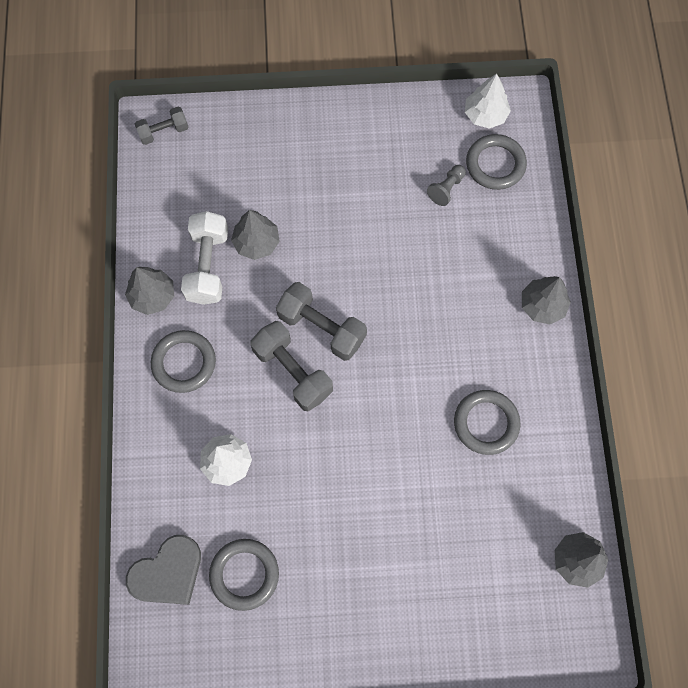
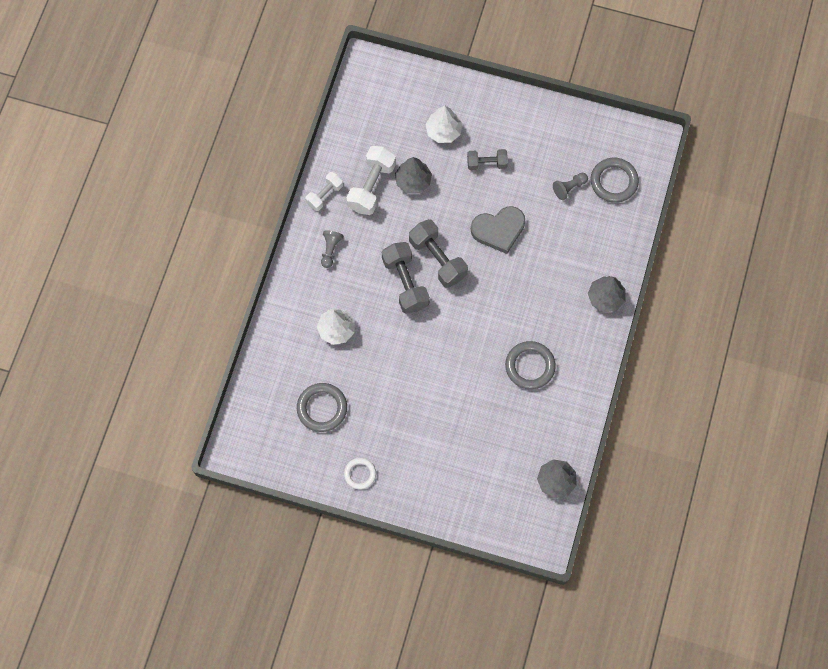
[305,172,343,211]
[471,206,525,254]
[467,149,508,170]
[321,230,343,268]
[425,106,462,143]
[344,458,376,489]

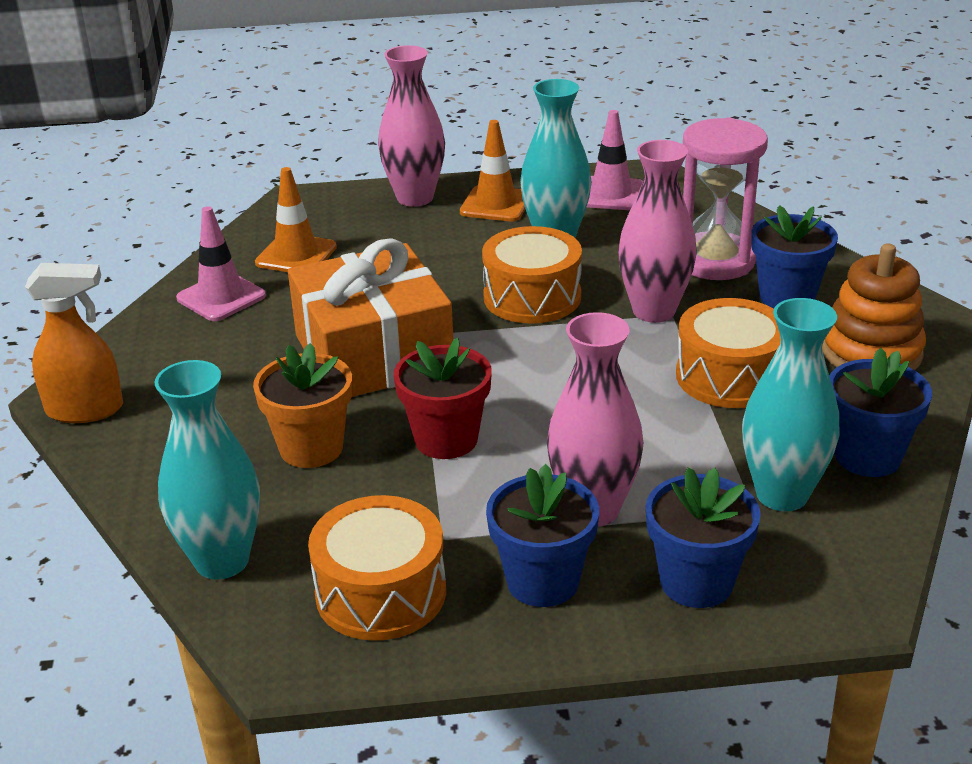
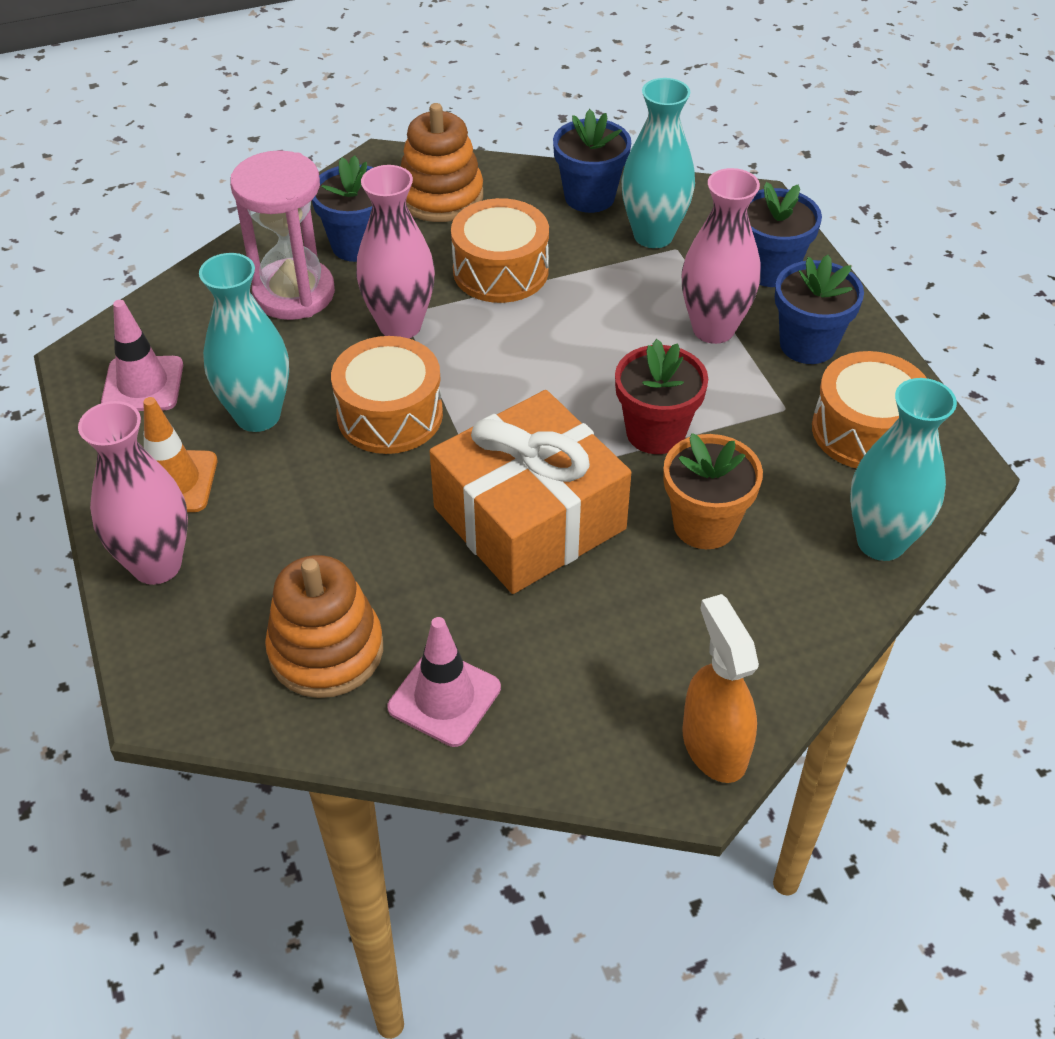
[265,555,383,698]

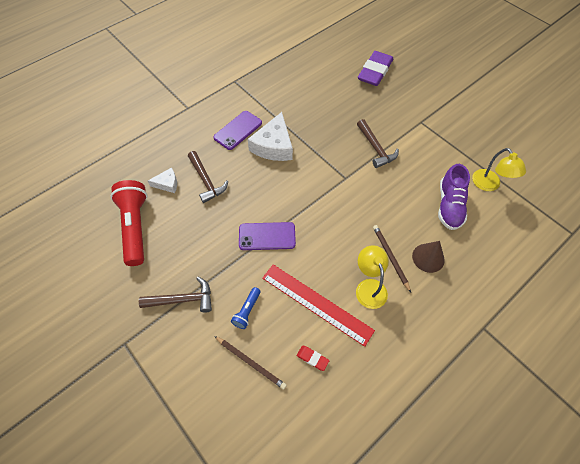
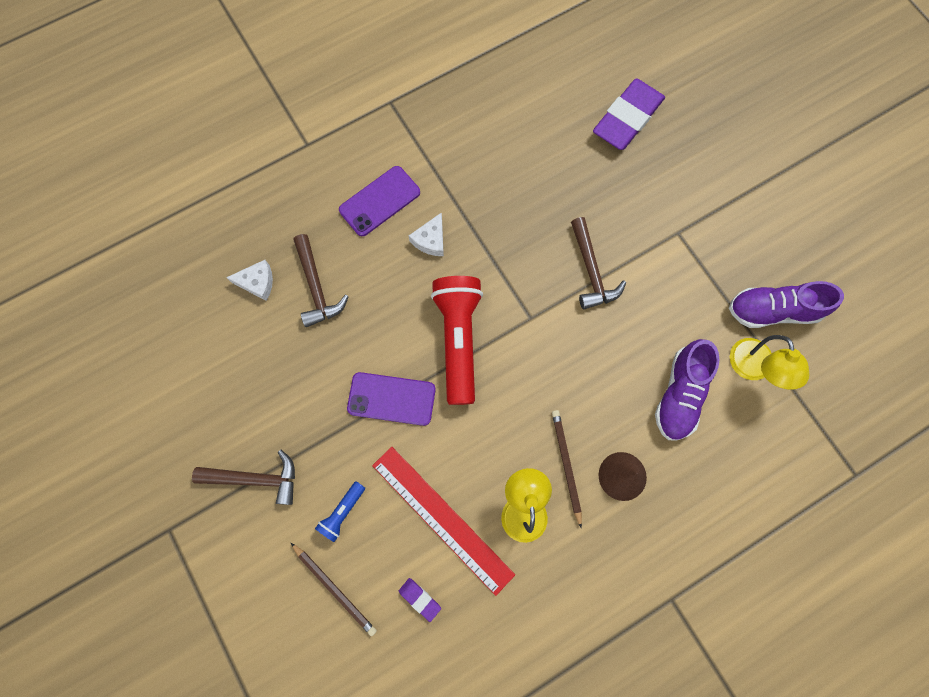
[431,276,483,405]
[409,212,444,256]
[399,578,441,622]
[729,281,844,328]

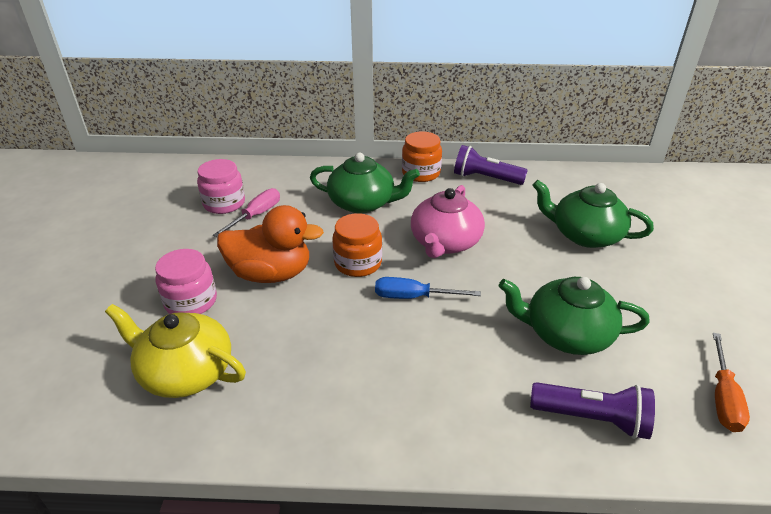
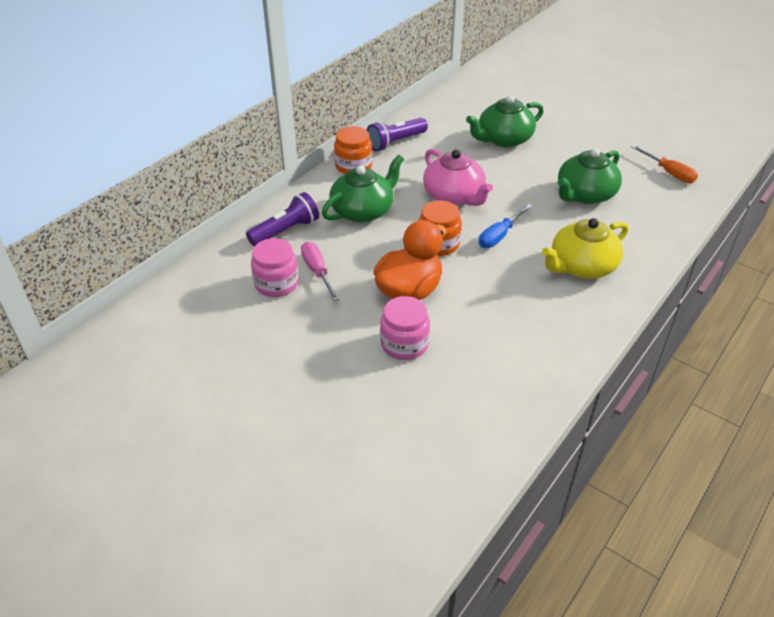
[542,218,628,279]
[246,192,319,246]

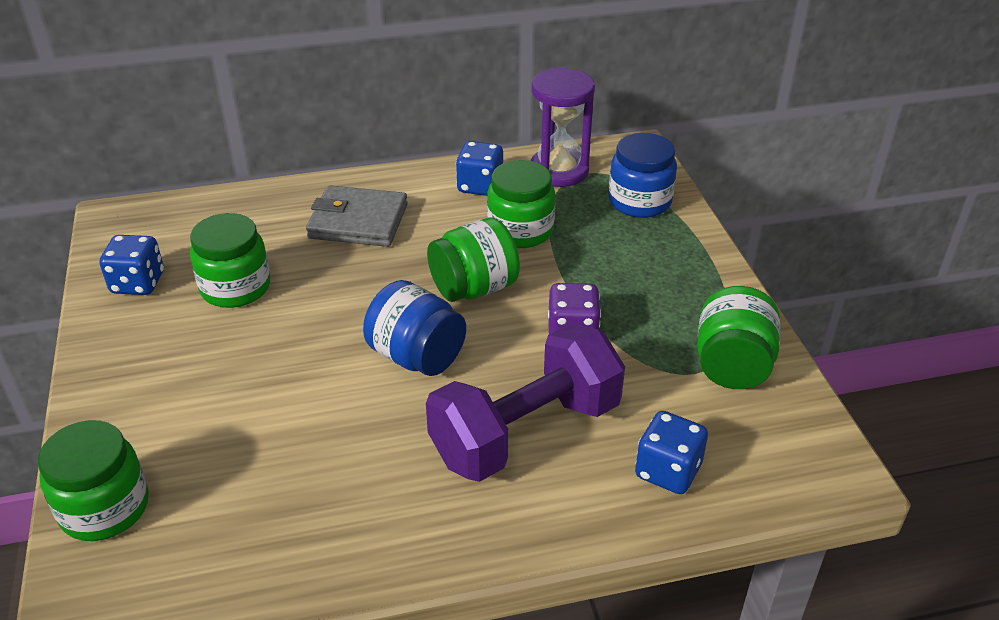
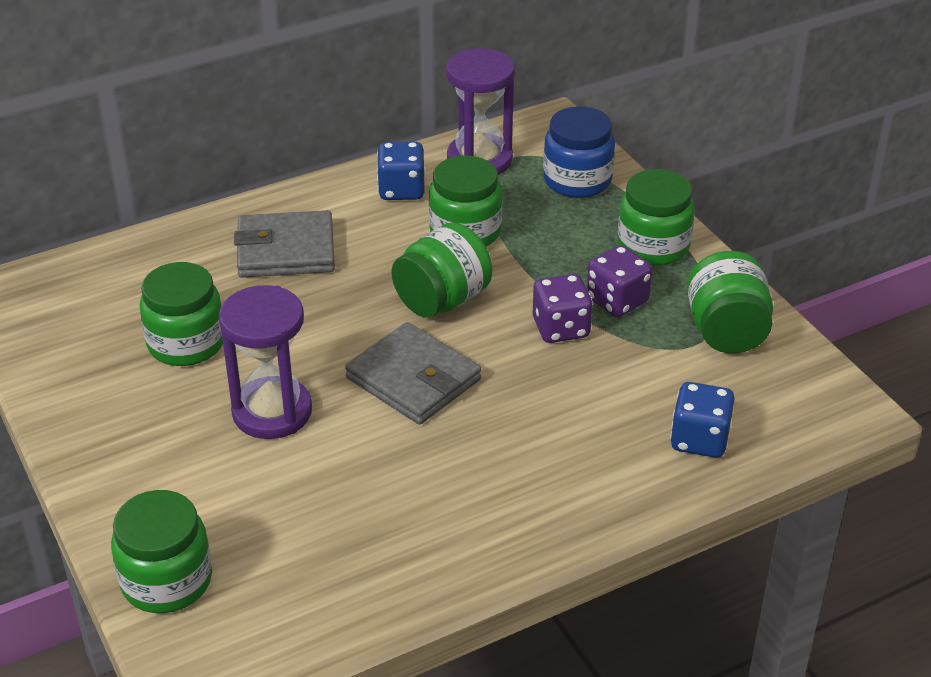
[100,235,164,295] (first image)
[345,322,481,425]
[426,324,625,482] (first image)
[219,285,312,439]
[587,245,652,317]
[618,169,695,266]

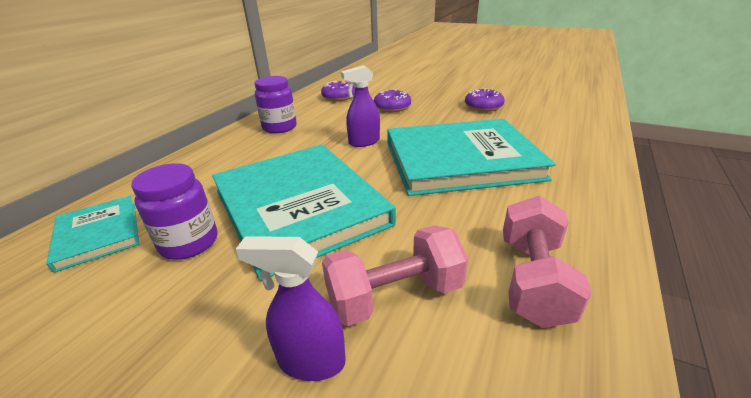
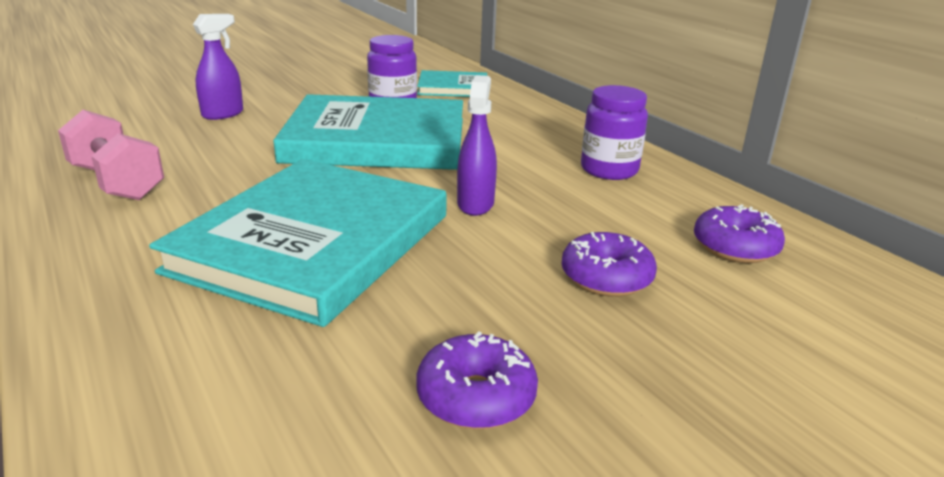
[322,225,468,326] (first image)

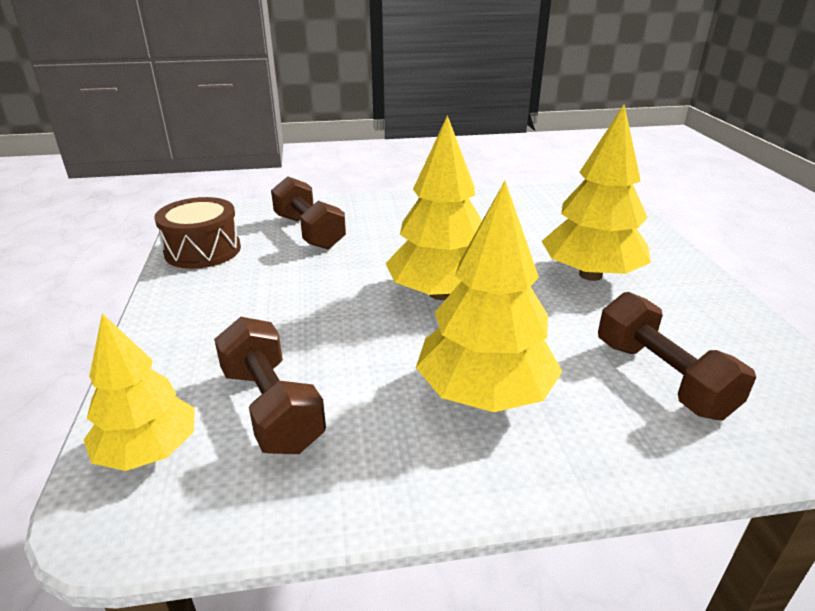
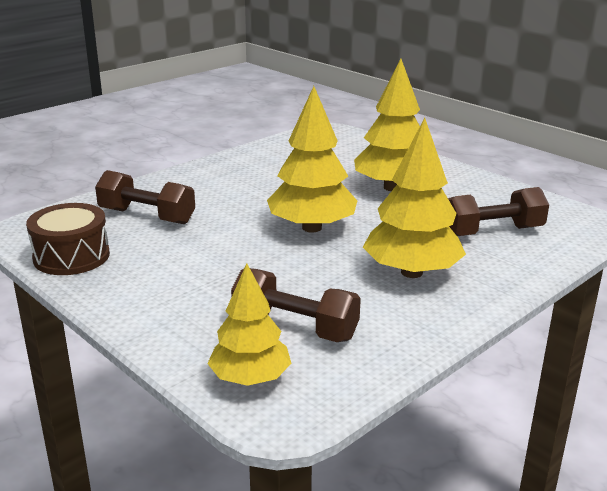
[448,187,549,236]

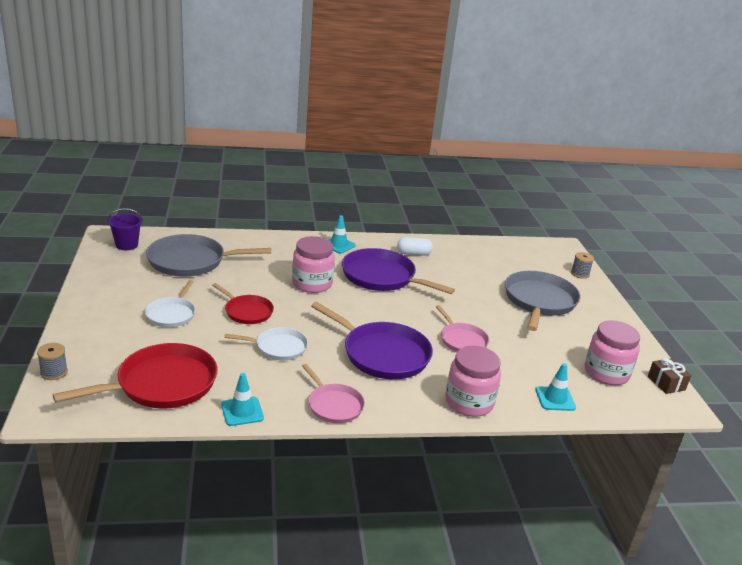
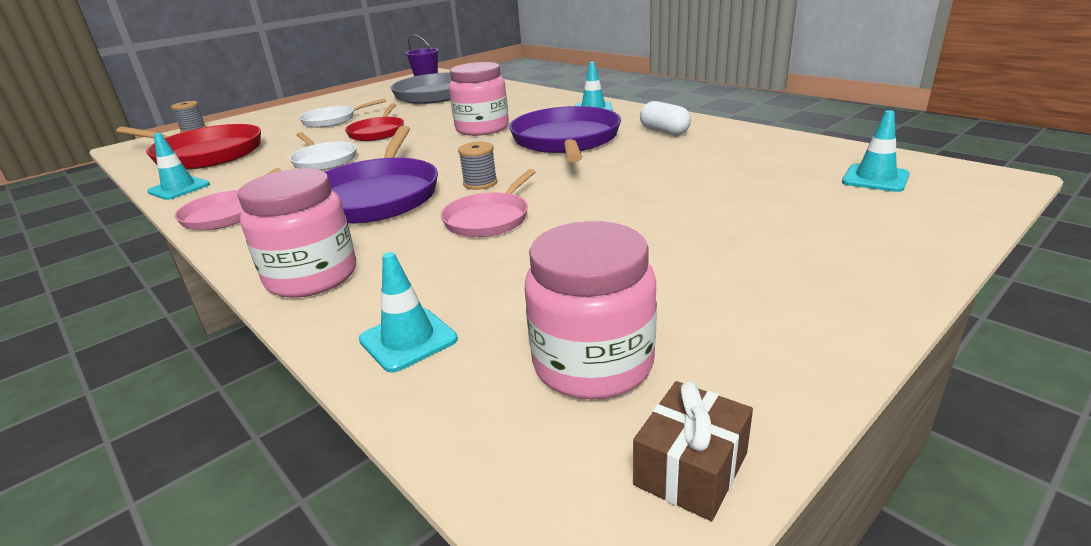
[505,271,580,331] (first image)
[458,142,497,190]
[842,110,910,192]

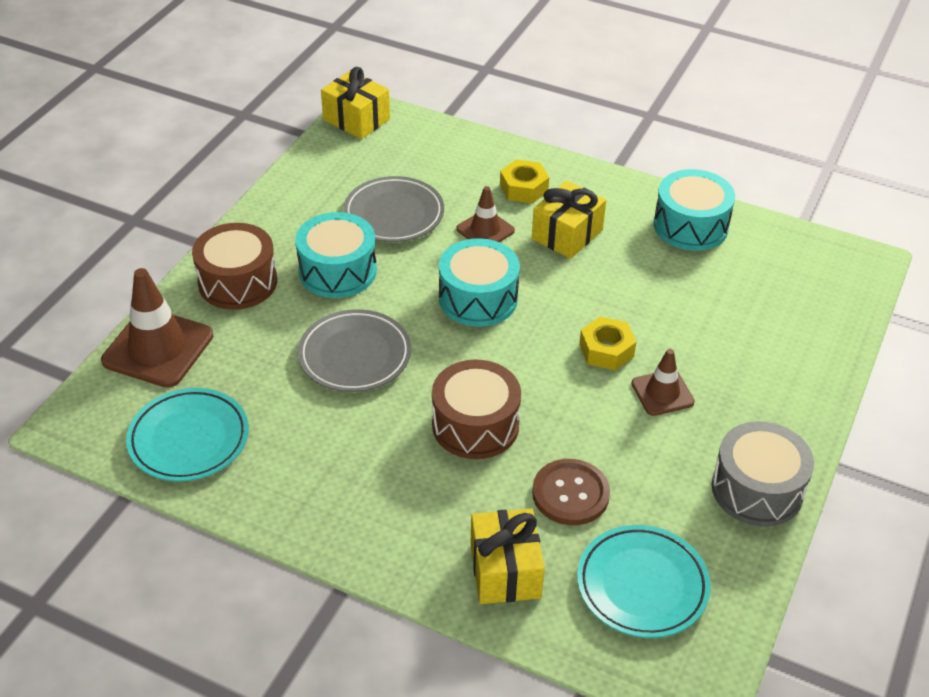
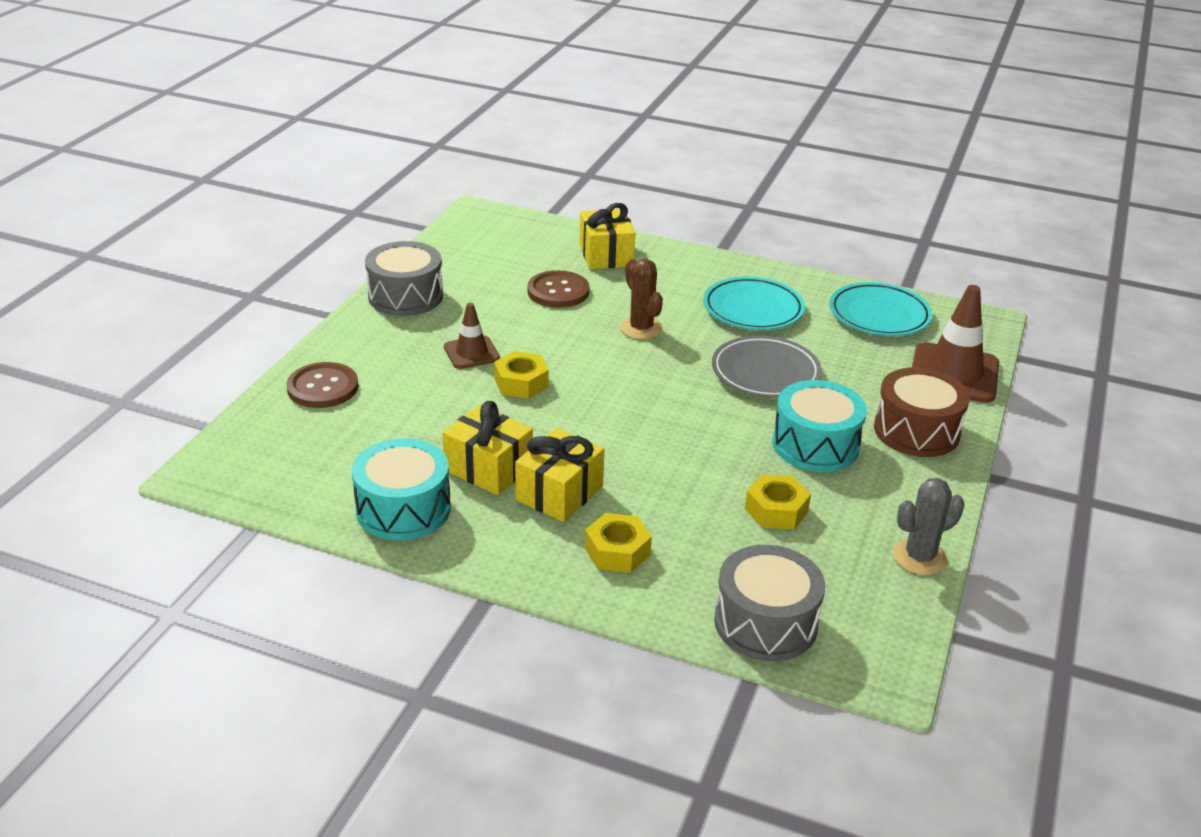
[442,401,533,495]
[745,474,811,529]
[620,259,663,339]
[439,238,520,327] (first image)
[456,186,515,242] (first image)
[703,277,805,330]
[286,362,359,408]
[714,545,825,661]
[893,478,964,575]

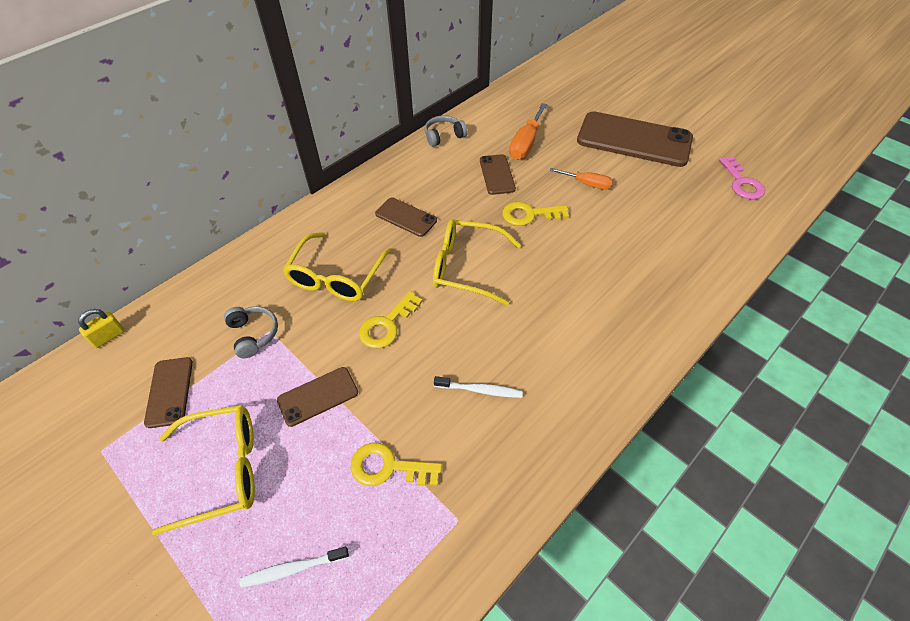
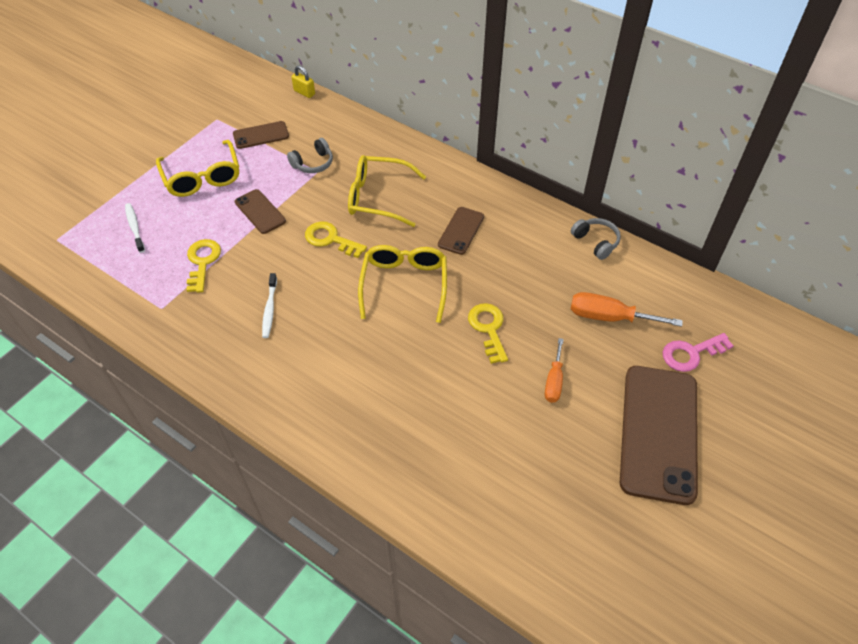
[480,154,516,195] (first image)
[662,333,733,372]

